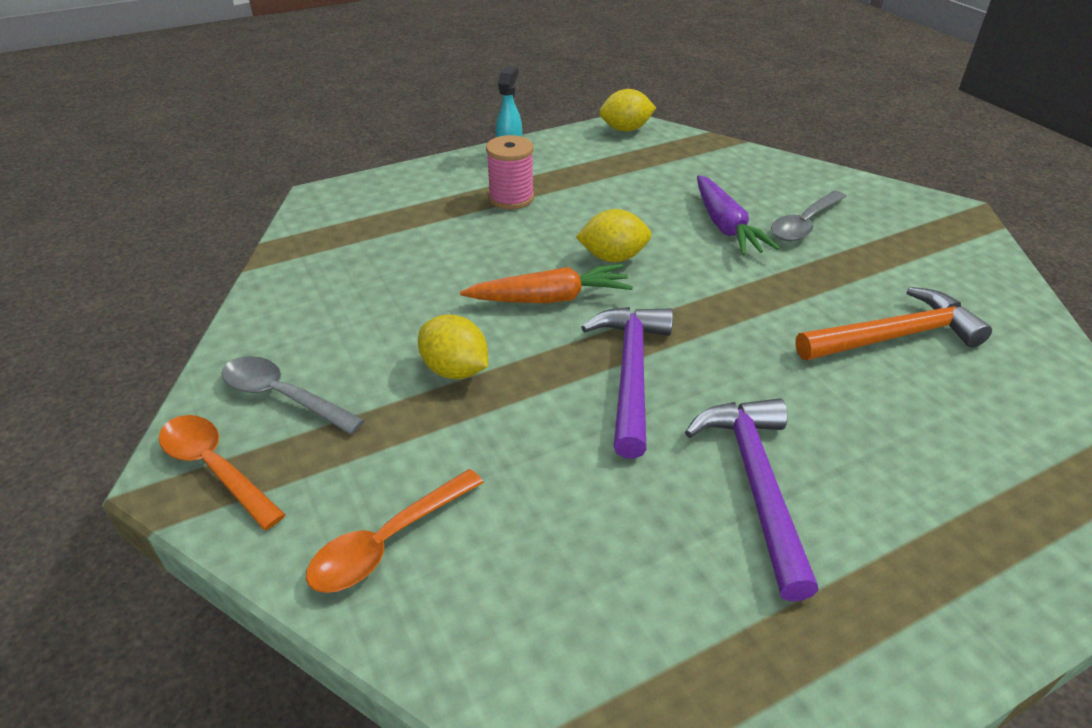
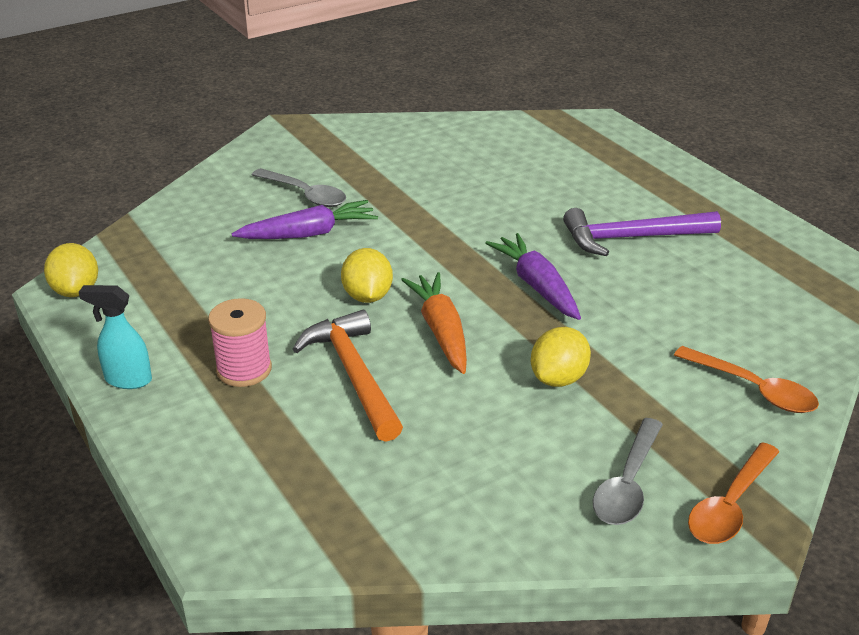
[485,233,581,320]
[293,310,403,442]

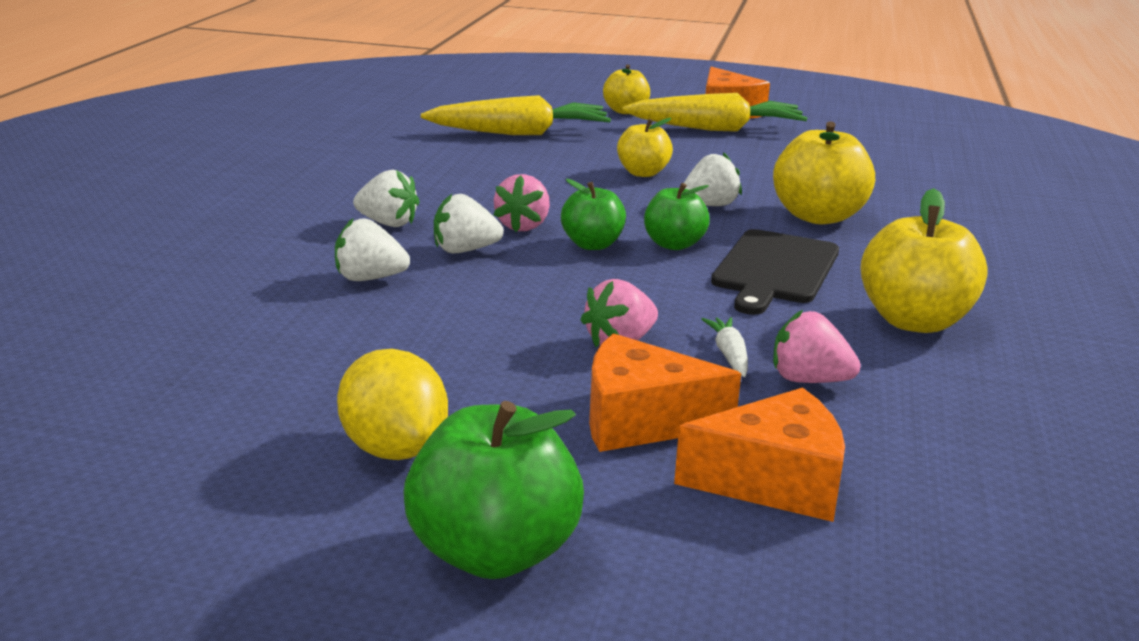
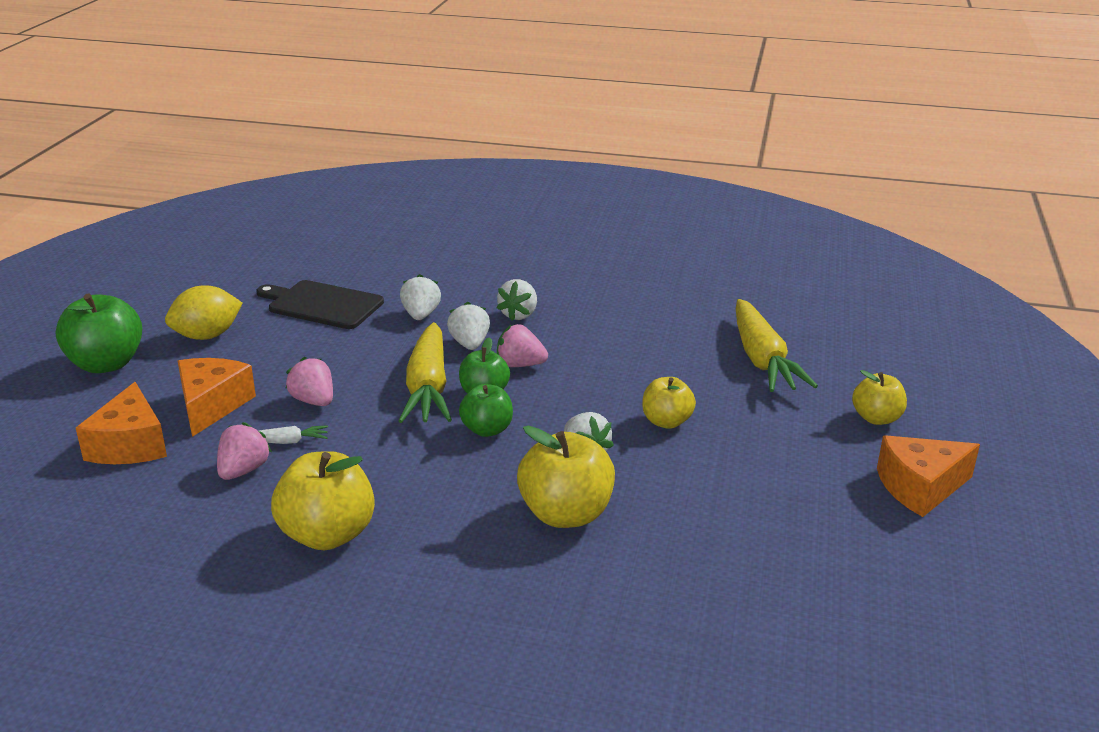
[399,322,452,423]
[256,280,384,329]

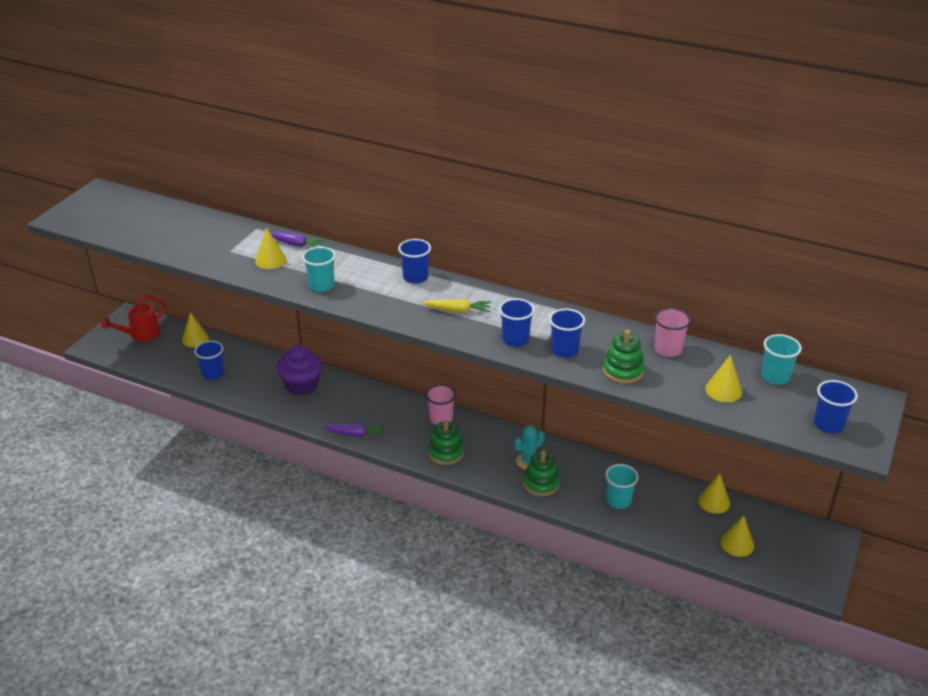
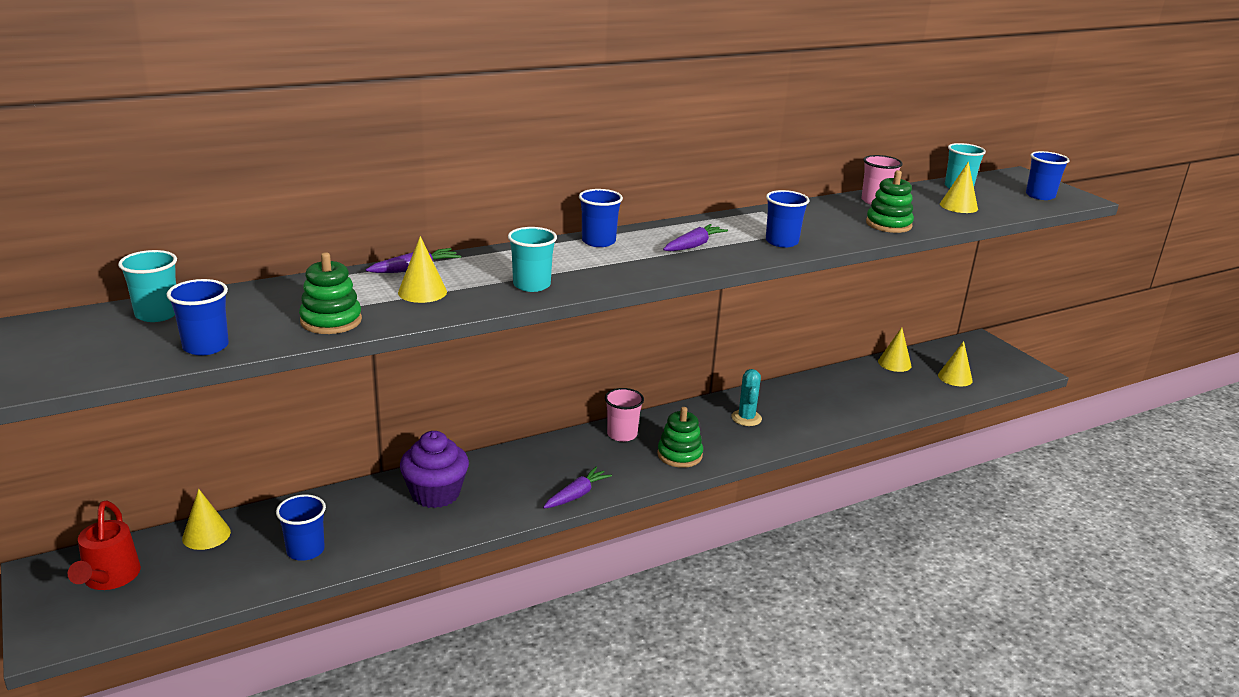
[663,224,728,251]
[299,252,362,334]
[166,279,229,356]
[118,250,177,322]

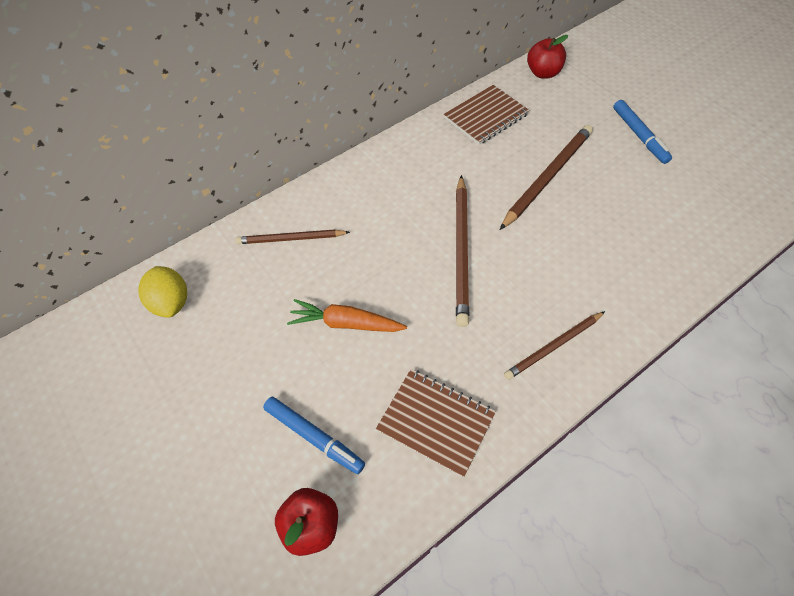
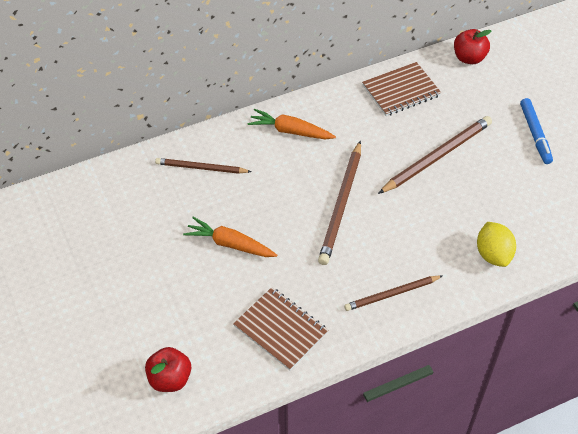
[477,222,516,267]
[263,397,365,474] (first image)
[247,109,336,139]

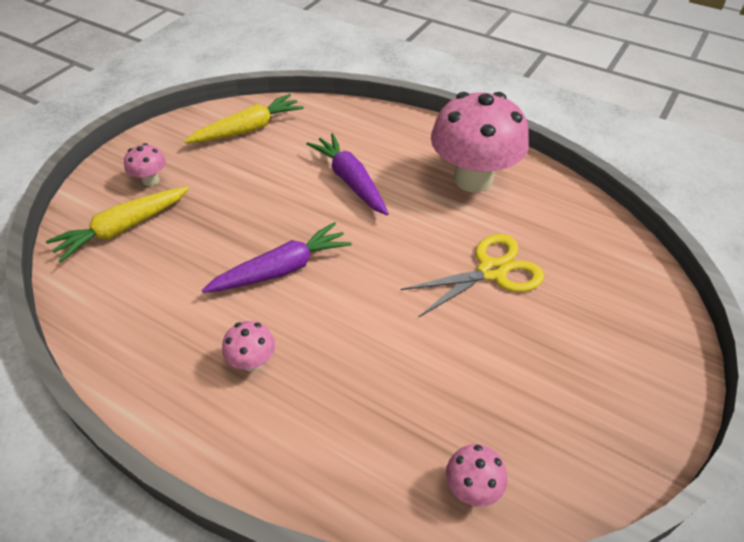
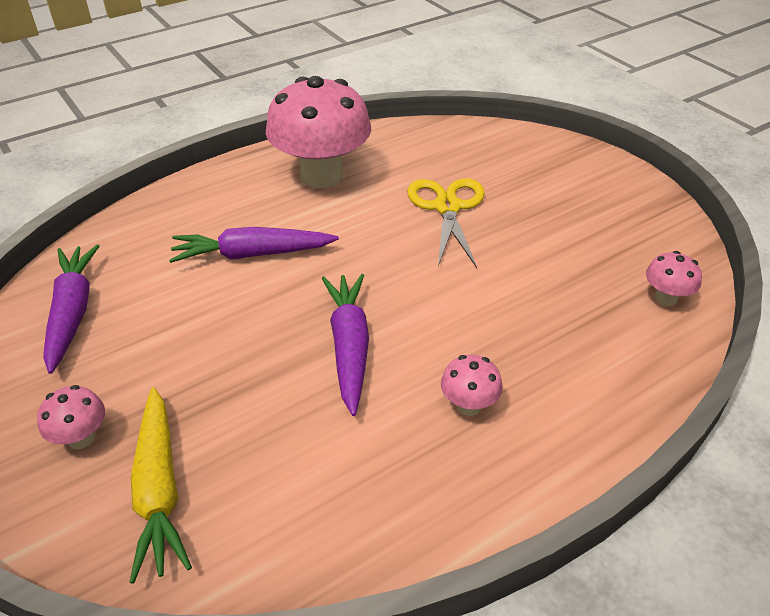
[43,244,99,374]

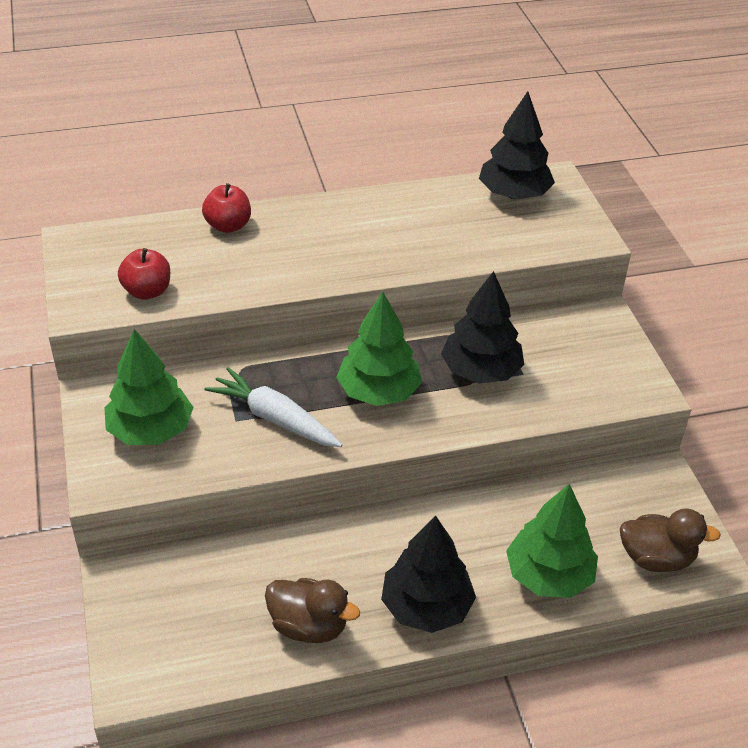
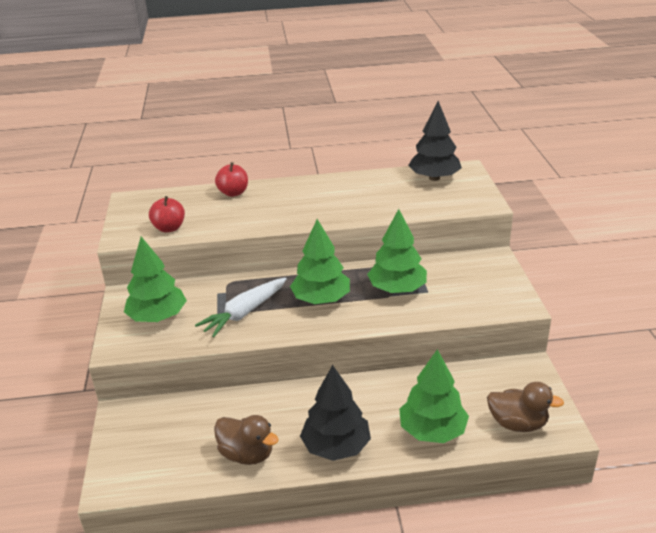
[195,277,287,337]
[367,209,427,293]

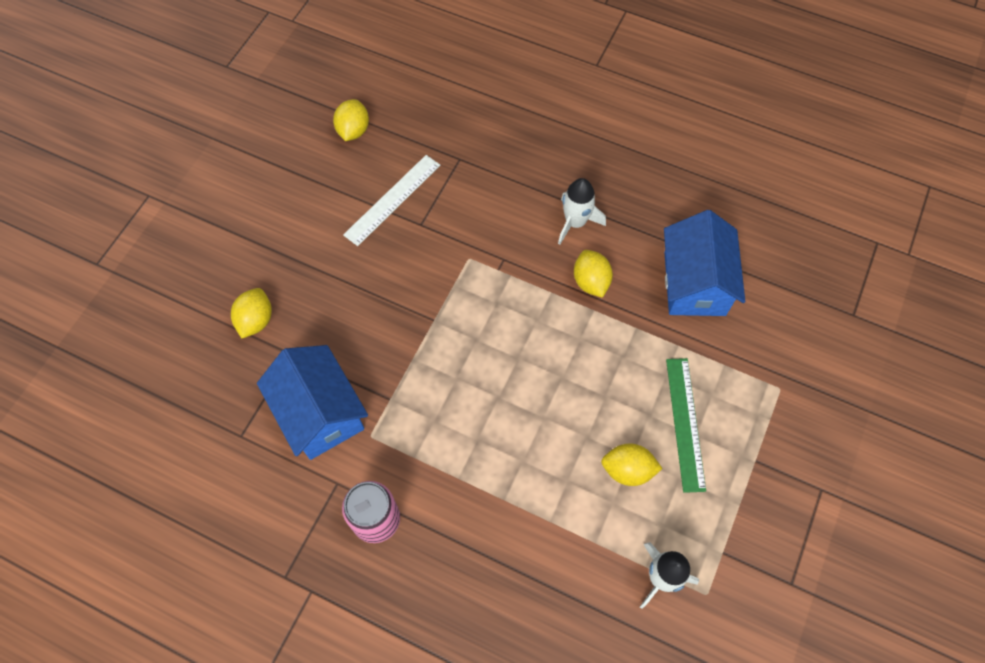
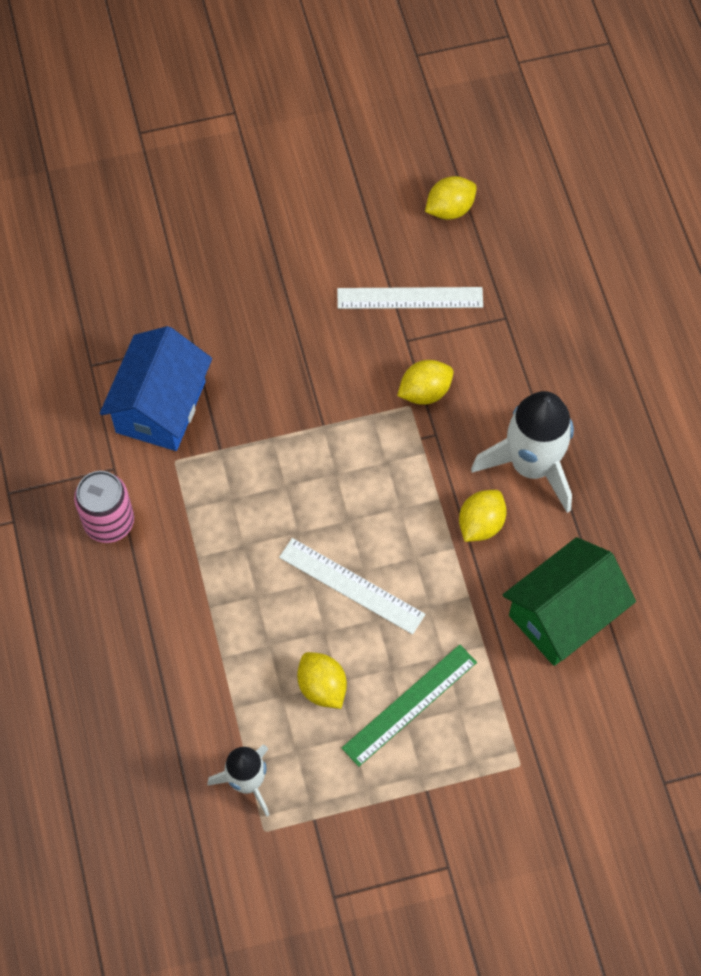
[397,360,454,405]
[471,391,574,513]
[503,537,636,666]
[279,538,425,635]

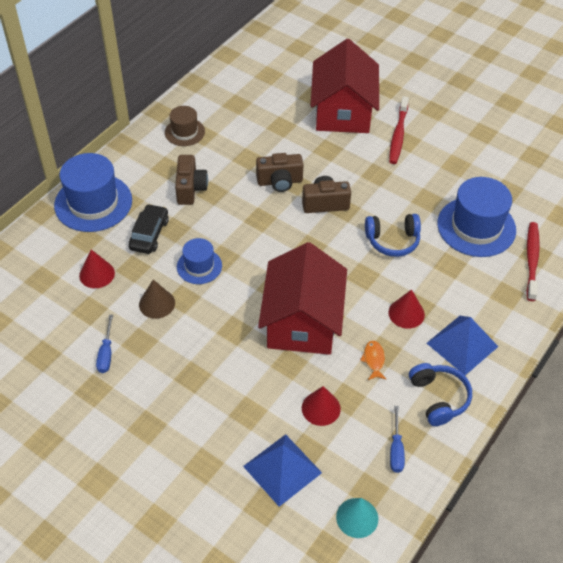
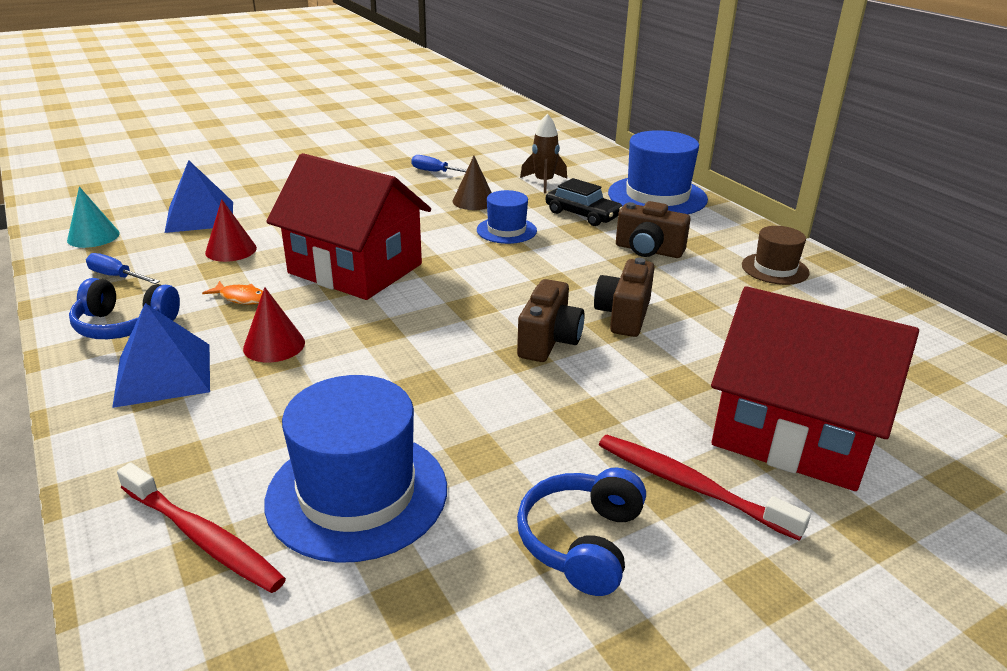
[520,114,567,194]
[517,468,646,596]

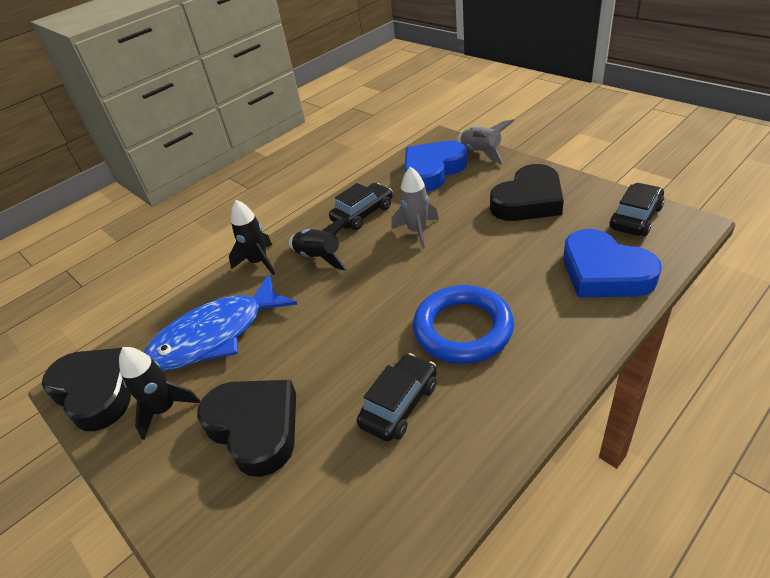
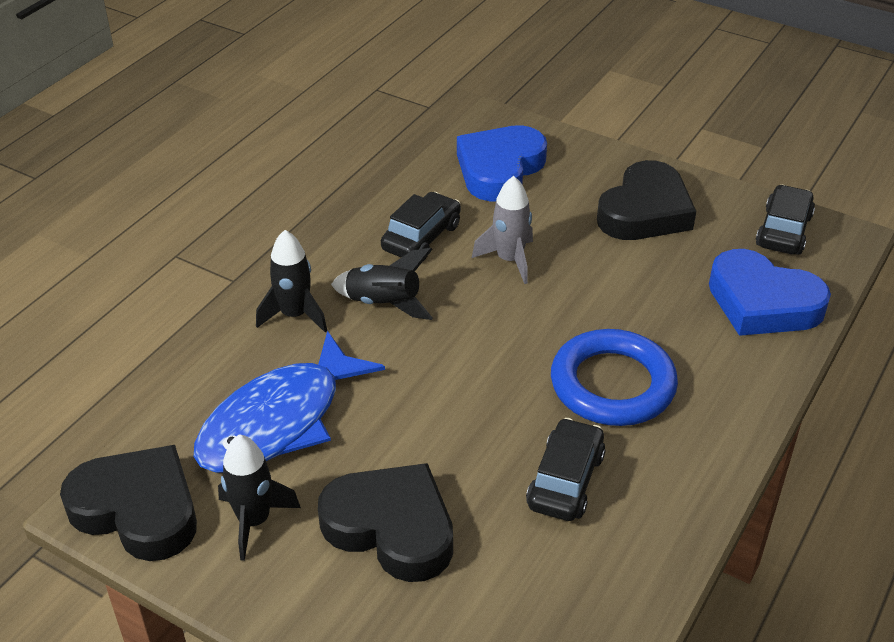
[457,119,514,164] (first image)

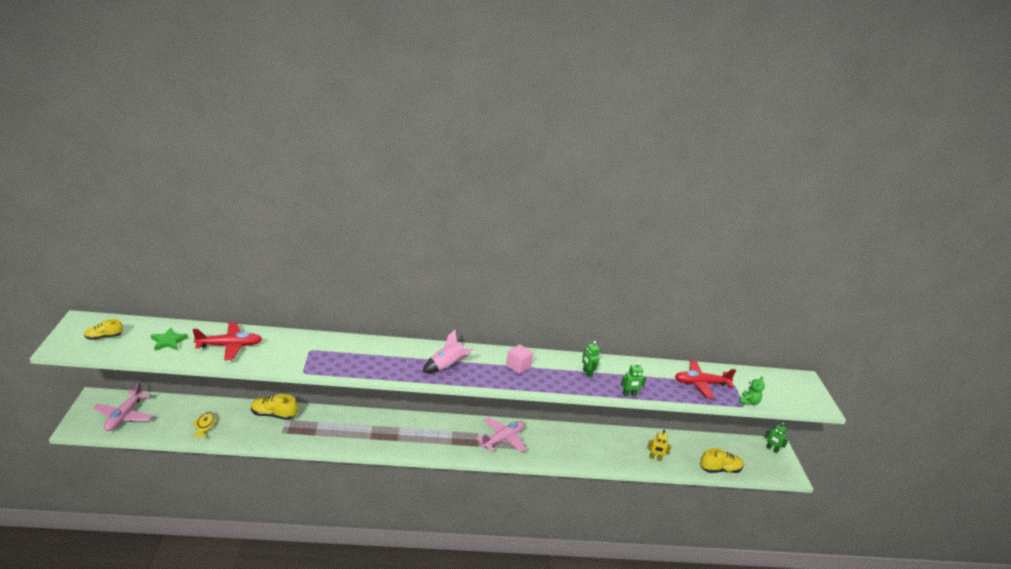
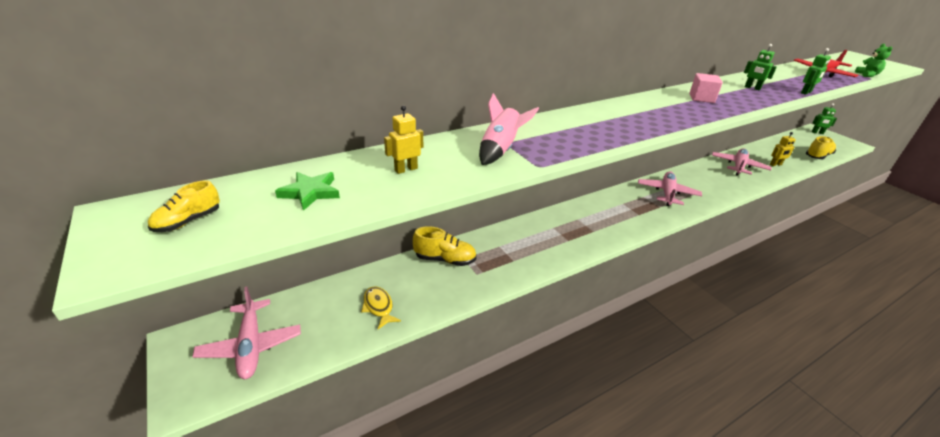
[384,105,423,174]
[413,226,477,266]
[479,93,539,165]
[712,148,772,176]

